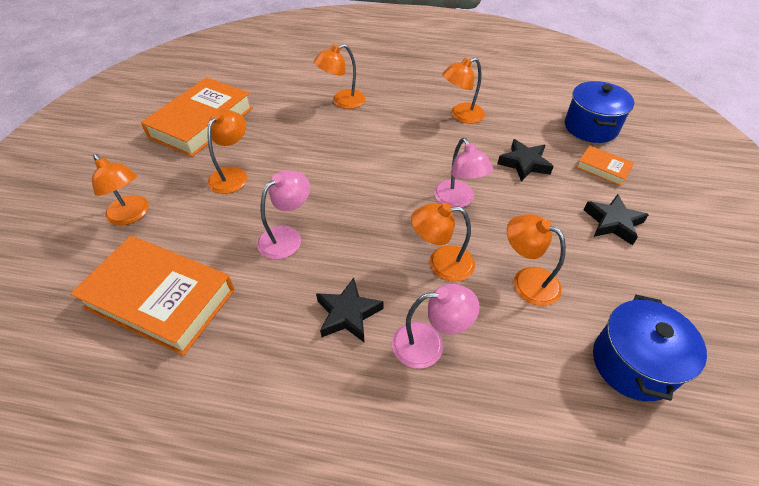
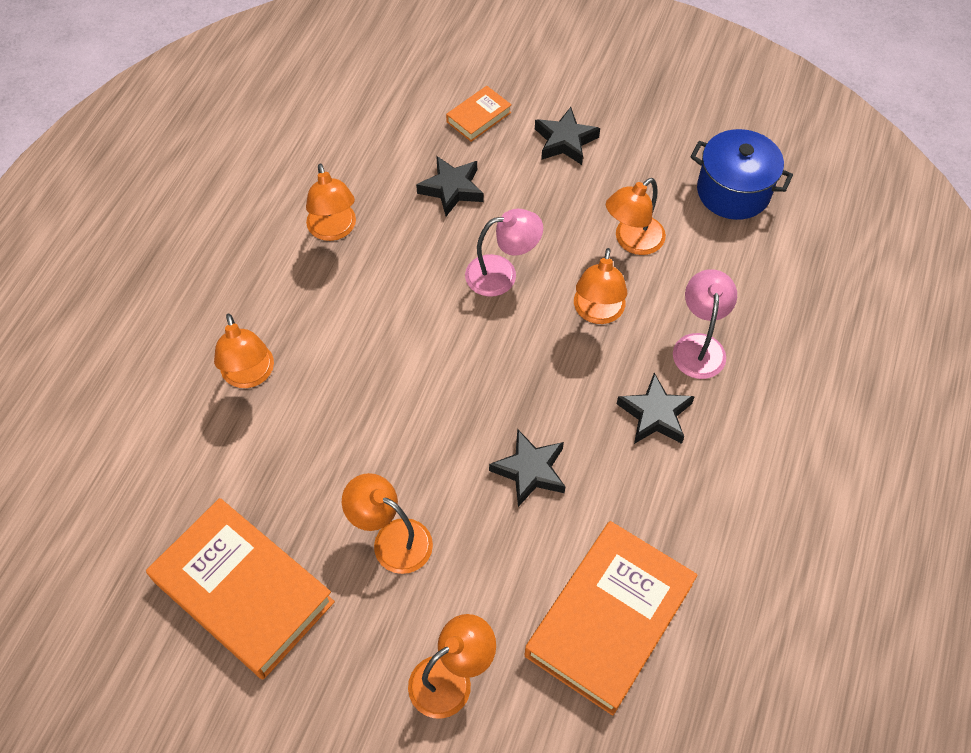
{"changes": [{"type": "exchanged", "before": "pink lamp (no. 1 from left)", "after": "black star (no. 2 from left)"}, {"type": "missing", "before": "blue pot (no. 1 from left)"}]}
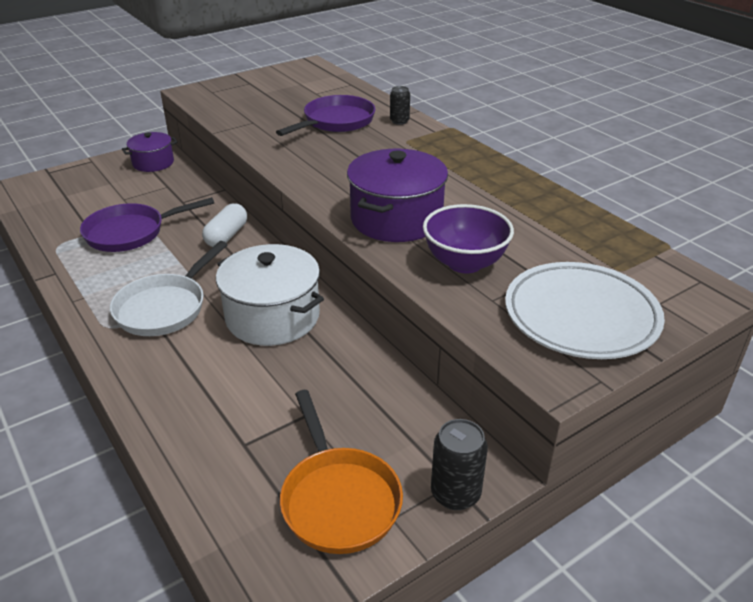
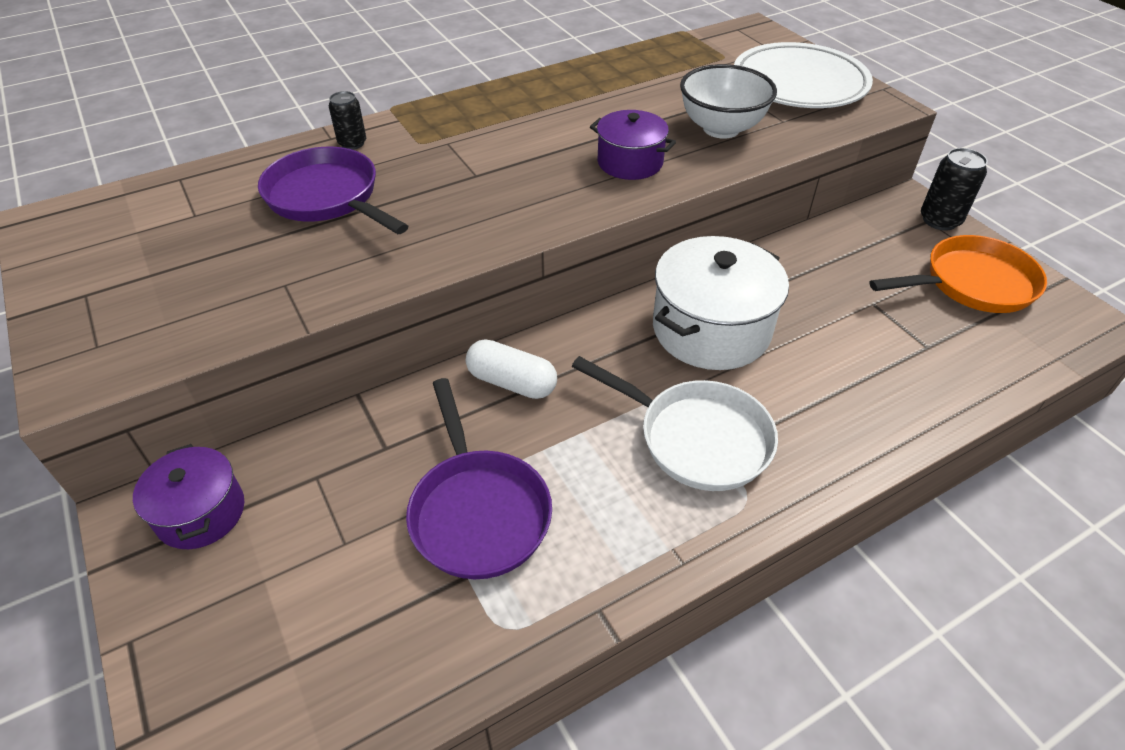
{"changes": [{"type": "size", "before": "purple pot (no. 2 from left)", "scale": 0.59}, {"type": "colour", "before": "purple bowl", "after": "white bowl"}]}
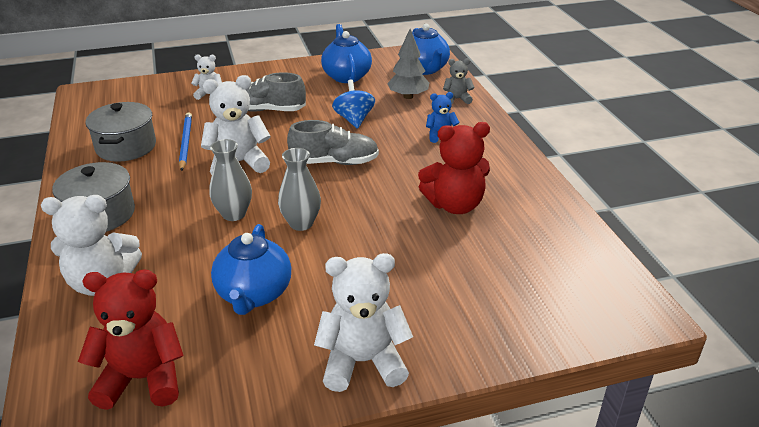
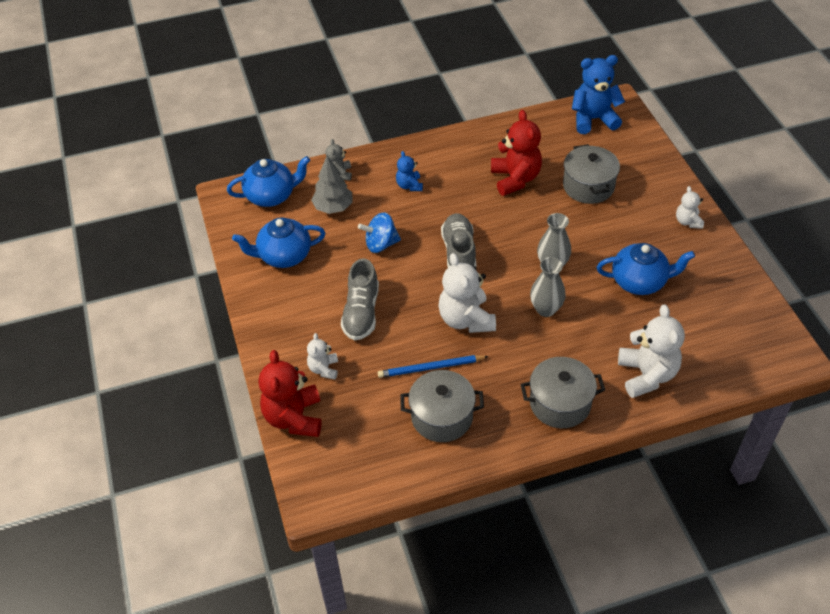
{"changes": [{"type": "relocated", "before": "red teddy bear (no. 1 from left)"}, {"type": "appeared", "after": "grey pot (no. 3 from left)"}, {"type": "appeared", "after": "blue teddy bear (no. 2 from left)"}, {"type": "size", "before": "white teddy bear (no. 4 from left)", "scale": 0.54}]}
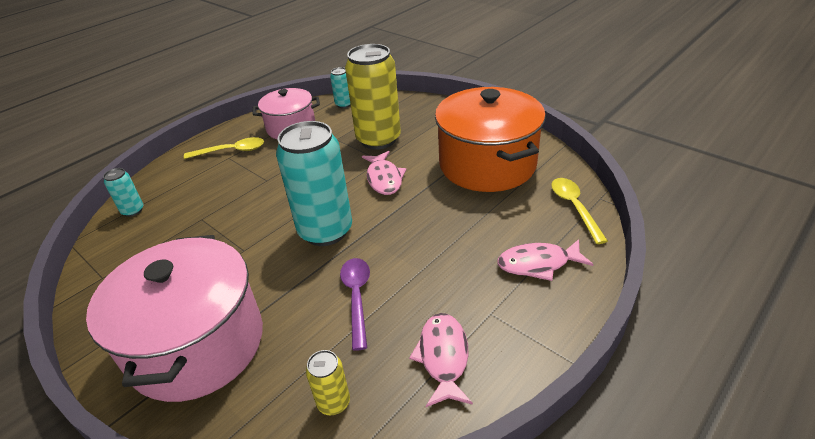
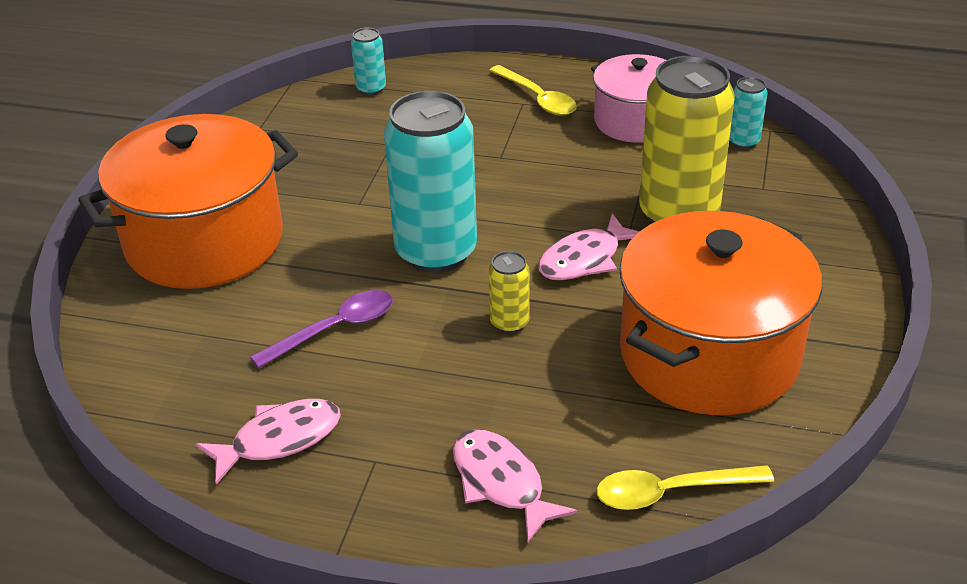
{"changes": [{"type": "colour", "before": "pink pot (no. 1 from left)", "after": "orange pot (no. 1 from left)"}, {"type": "relocated", "before": "yellow can (no. 1 from left)"}, {"type": "spun", "before": "yellow spoon (no. 2 from left)", "turn": -150}]}
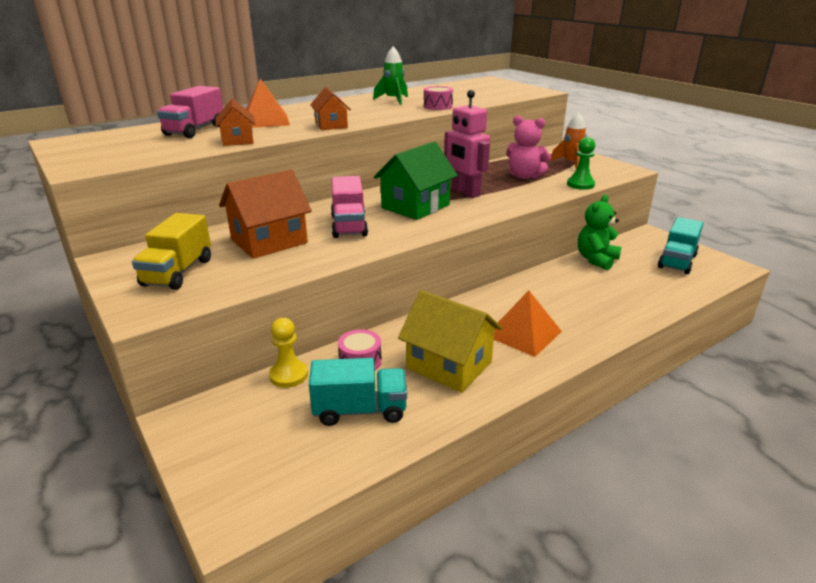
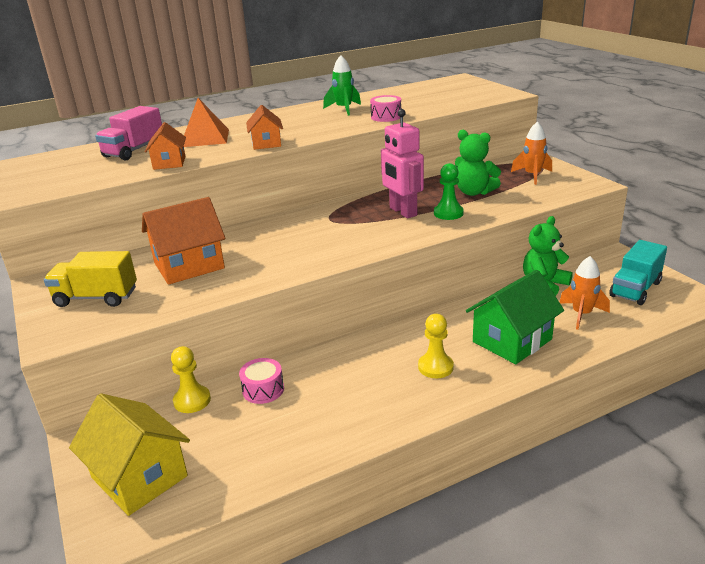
{"changes": [{"type": "spun", "before": "yellow truck", "turn": 75}, {"type": "relocated", "before": "yellow house"}, {"type": "exchanged", "before": "orange pyramid (no. 2 from left)", "after": "yellow pawn (no. 2 from left)"}, {"type": "relocated", "before": "green pawn"}, {"type": "colour", "before": "pink teddy bear", "after": "green teddy bear (no. 1 from left)"}, {"type": "relocated", "before": "green house"}, {"type": "appeared", "after": "orange rocket (no. 2 from left)"}, {"type": "missing", "before": "turquoise truck (no. 1 from left)"}, {"type": "missing", "before": "pink truck (no. 2 from left)"}]}
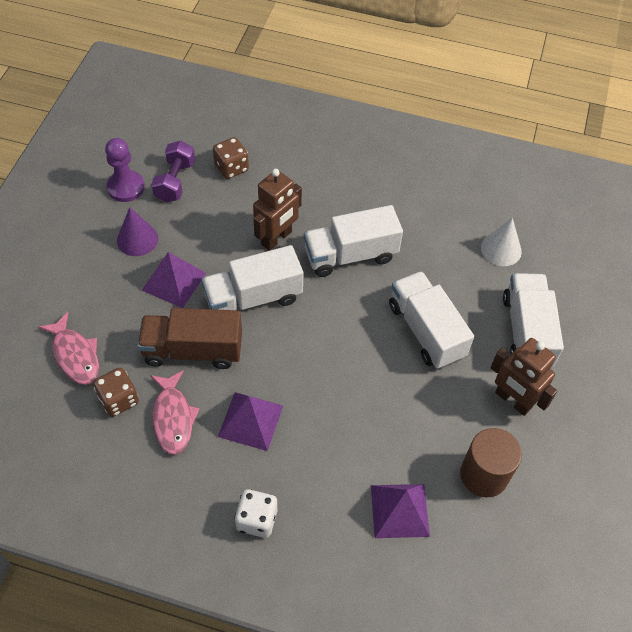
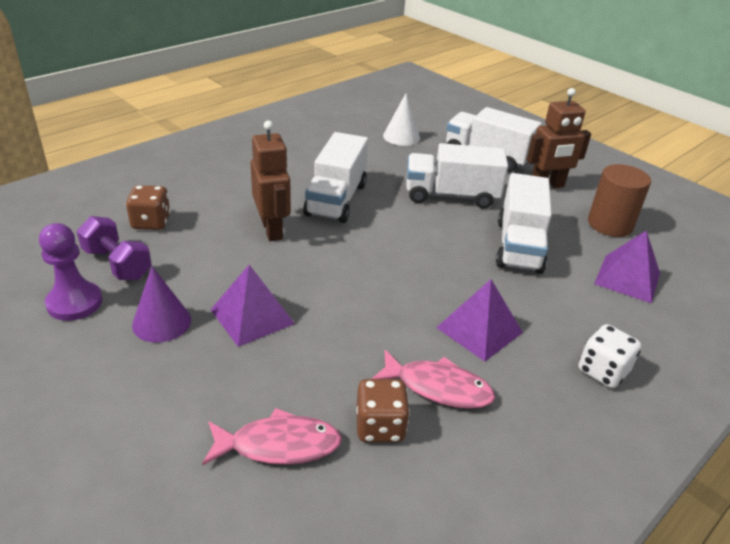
{"changes": [{"type": "relocated", "before": "white truck (no. 1 from left in the first image)", "after": "white truck (no. 4 from left)"}, {"type": "missing", "before": "brown truck"}]}
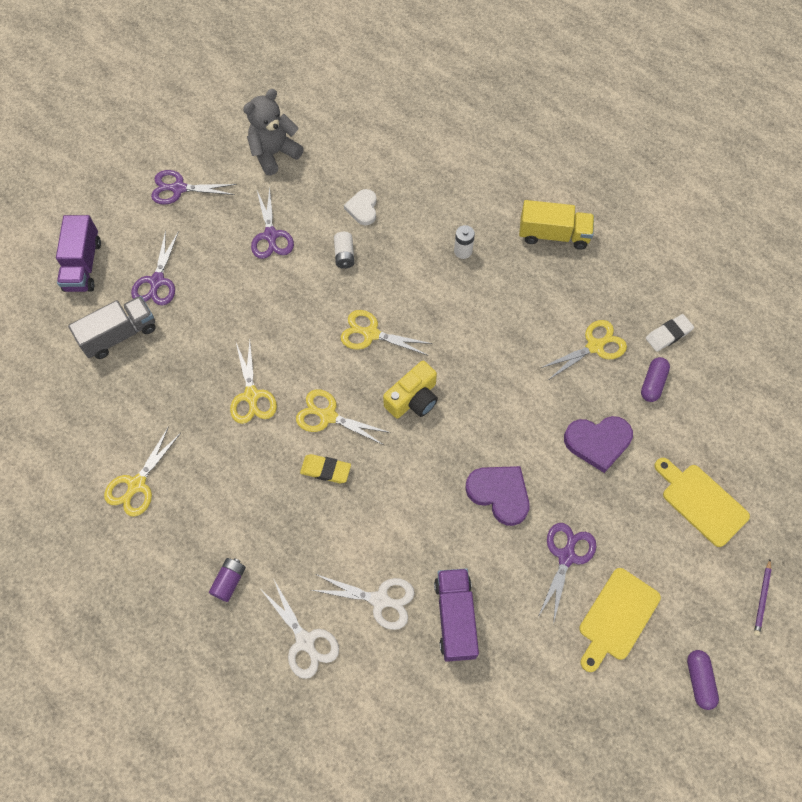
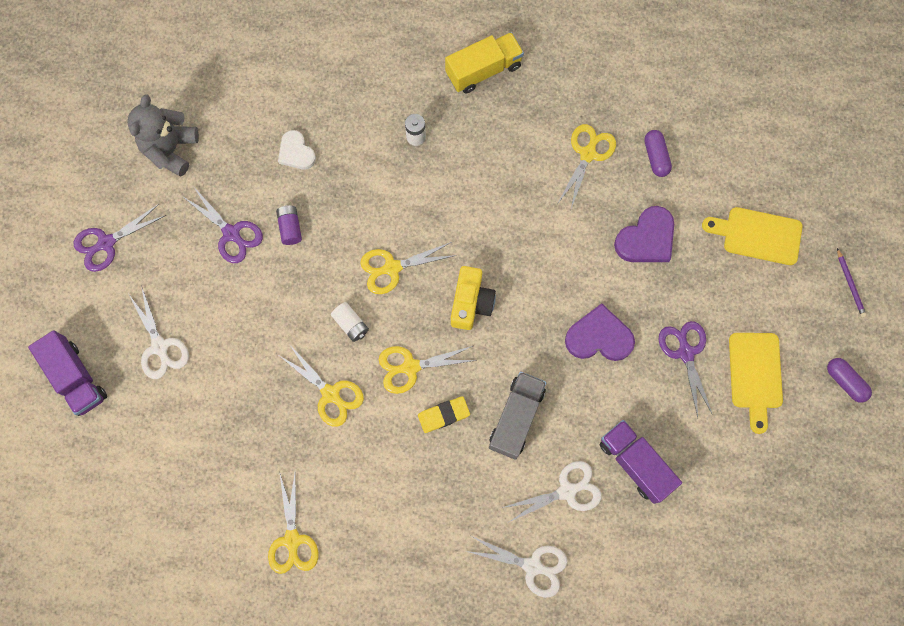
{"changes": [{"type": "colour", "before": "purple scissors (no. 1 from left)", "after": "white scissors (no. 1 from left)"}, {"type": "relocated", "before": "purple battery"}, {"type": "relocated", "before": "white battery (no. 1 from left)"}, {"type": "relocated", "before": "grey truck"}, {"type": "missing", "before": "white eraser"}]}
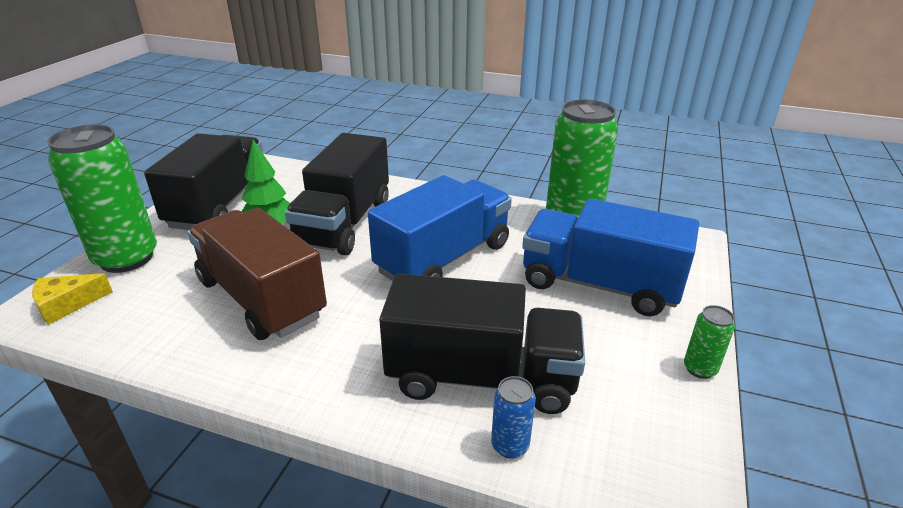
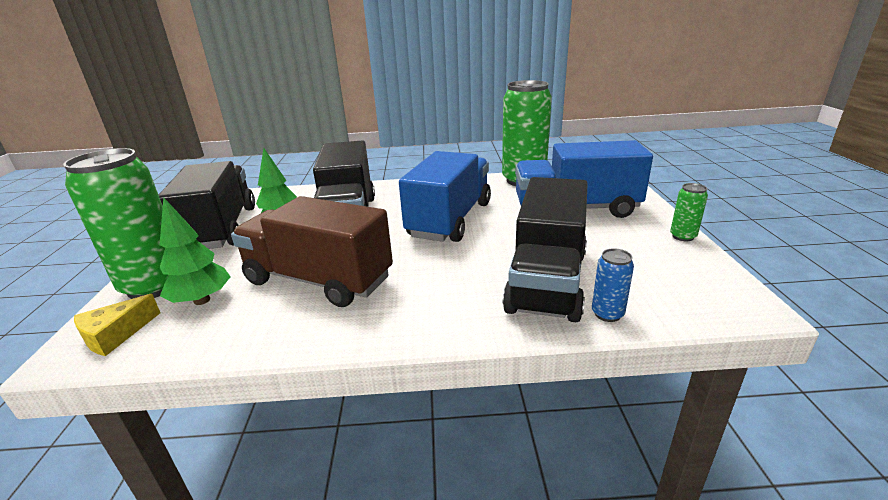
{"changes": [{"type": "appeared", "after": "green tree (no. 1 from left)"}, {"type": "spun", "before": "black truck (no. 3 from left)", "turn": 120}]}
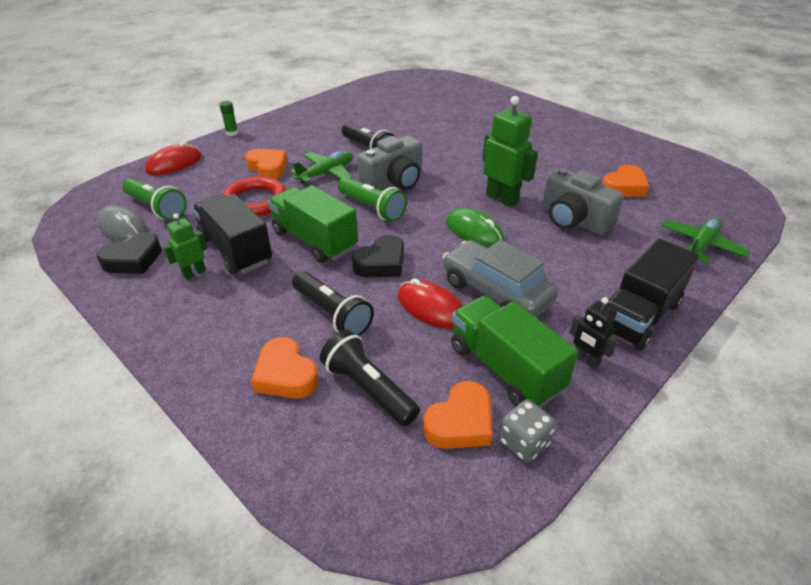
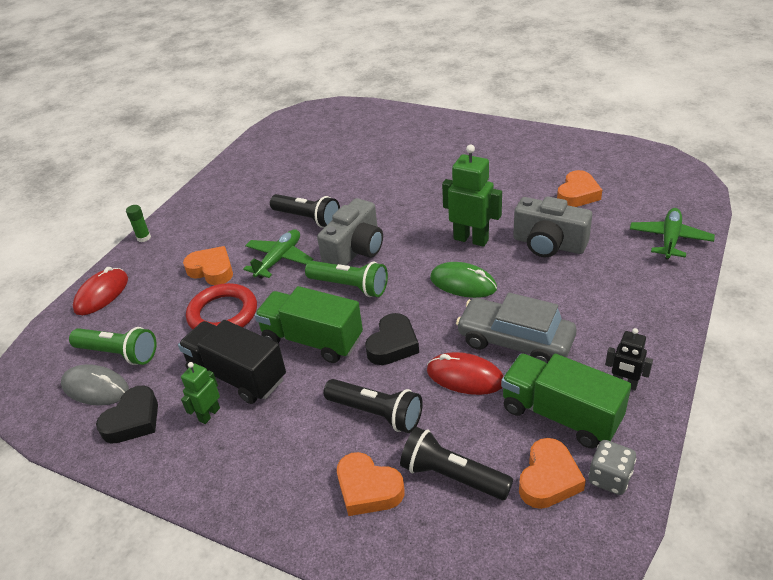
{"changes": [{"type": "missing", "before": "black truck (no. 2 from left)"}]}
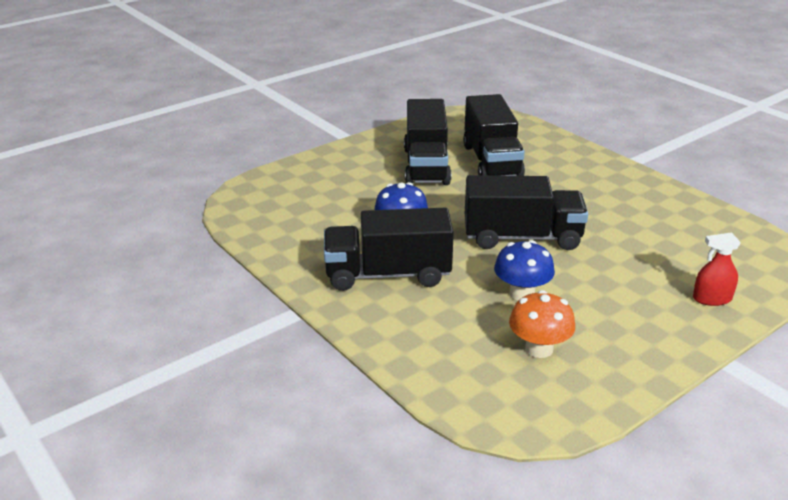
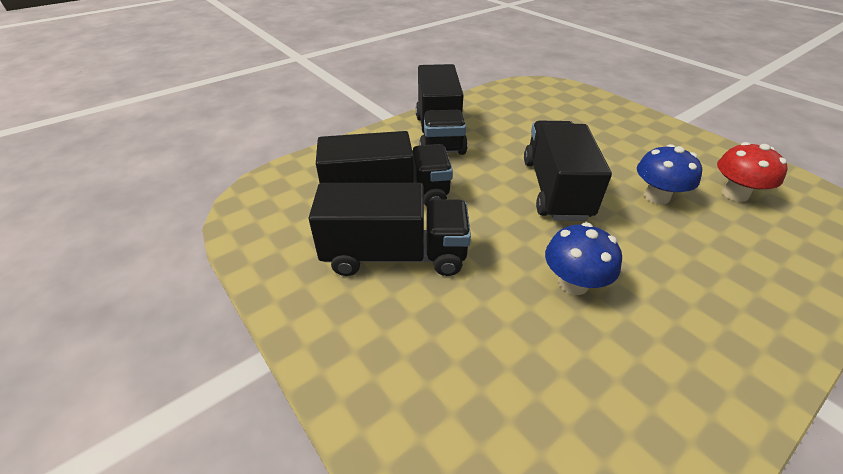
{"changes": [{"type": "relocated", "before": "black truck (no. 1 from left in the first image)", "after": "black truck (no. 3 from left)"}, {"type": "colour", "before": "orange mushroom", "after": "red mushroom"}, {"type": "missing", "before": "red spray bottle"}]}
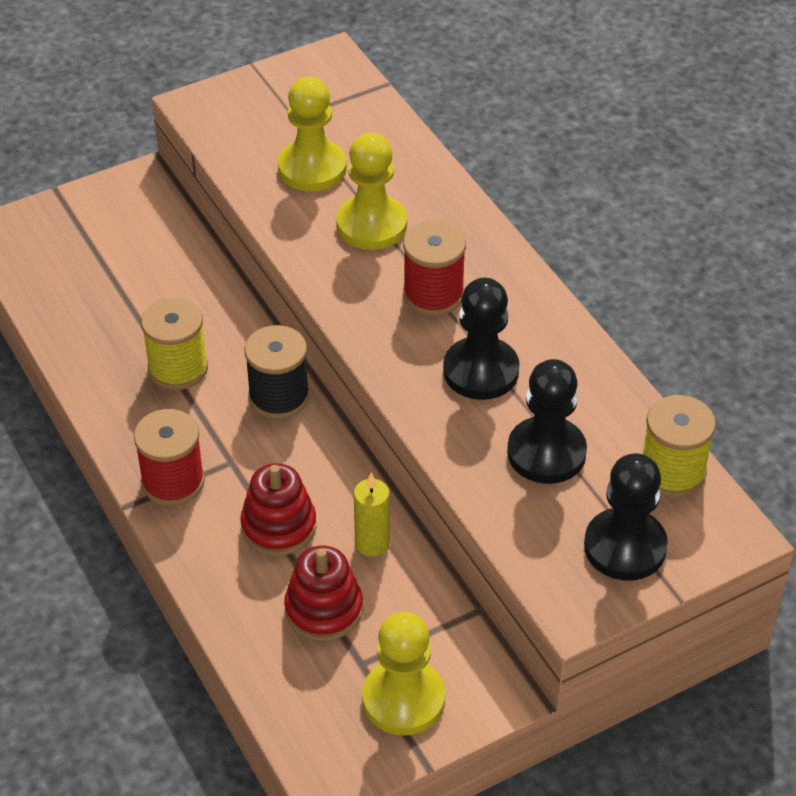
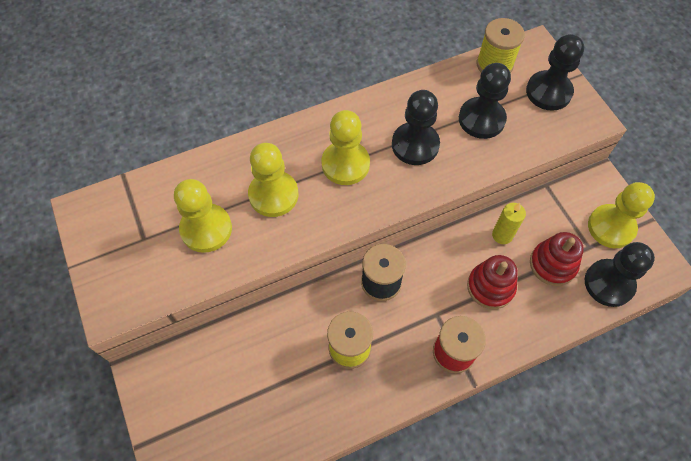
{"changes": [{"type": "exchanged", "before": "red spool (no. 2 from left)", "after": "yellow pawn (no. 3 from left)"}, {"type": "appeared", "after": "black pawn (no. 4 from left)"}]}
